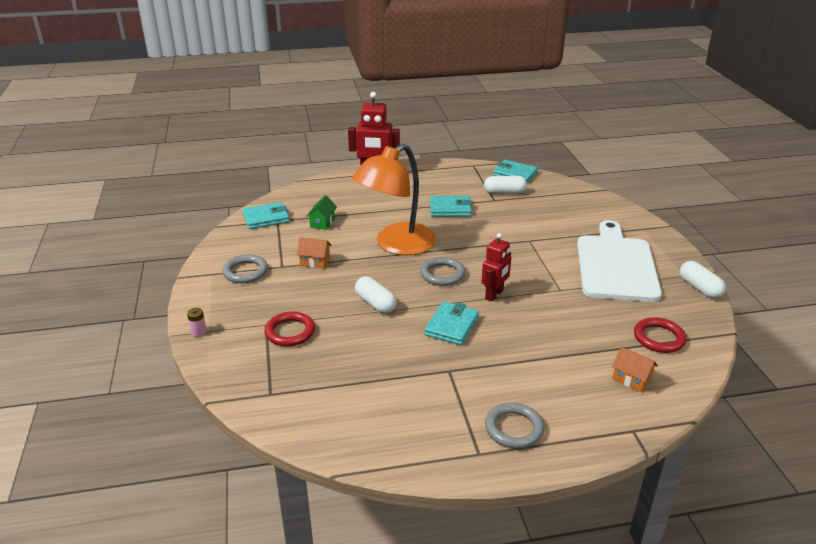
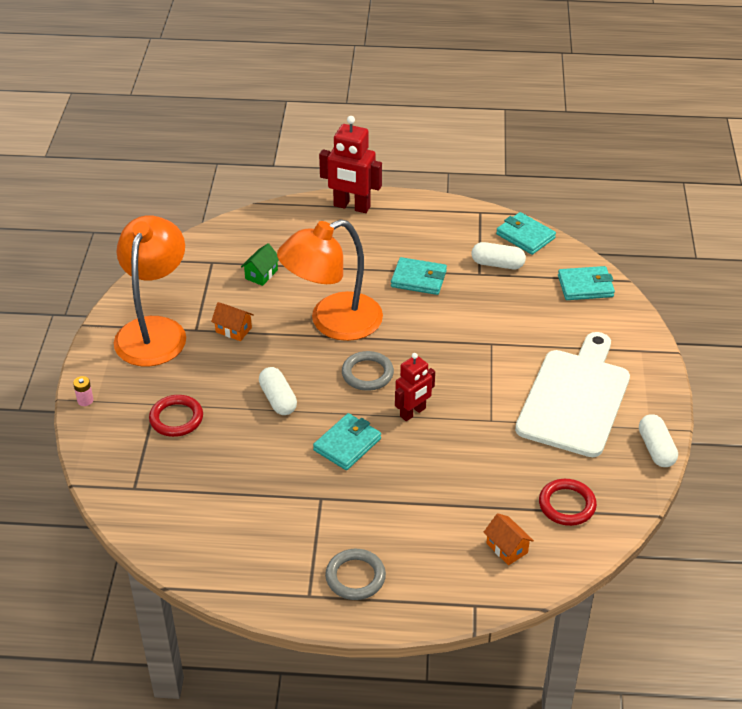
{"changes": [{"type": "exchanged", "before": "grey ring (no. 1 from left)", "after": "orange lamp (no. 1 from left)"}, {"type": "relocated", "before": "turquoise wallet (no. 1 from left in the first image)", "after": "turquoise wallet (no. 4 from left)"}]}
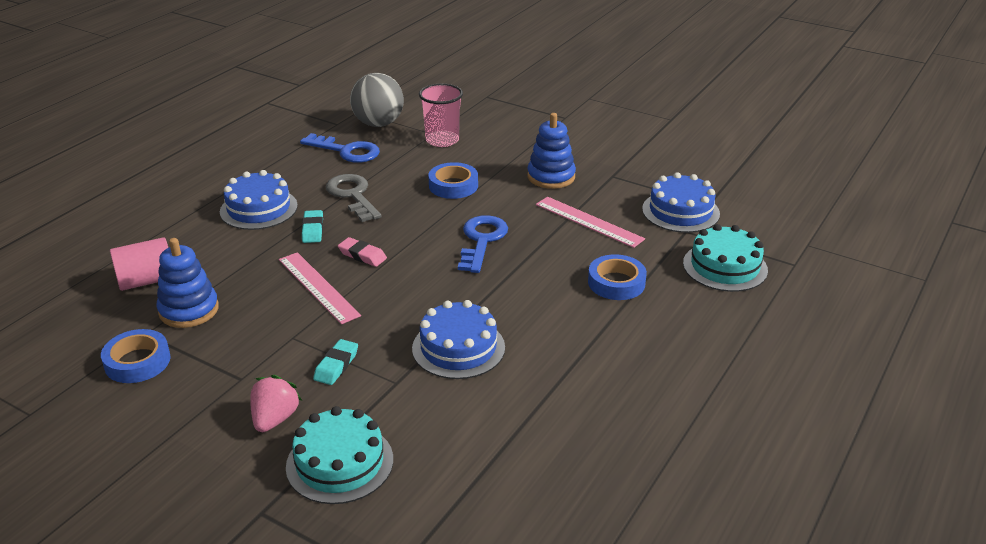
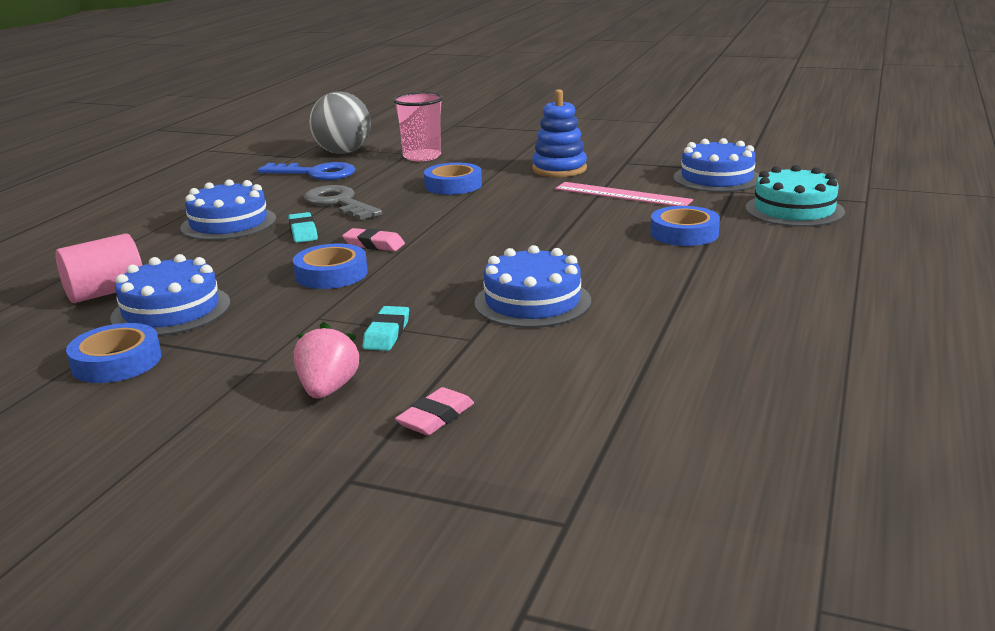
{"changes": [{"type": "exchanged", "before": "blue stacking toy (no. 1 from left)", "after": "blue cake (no. 1 from left)"}, {"type": "exchanged", "before": "pink ruler (no. 1 from left)", "after": "blue tape (no. 2 from left)"}, {"type": "exchanged", "before": "turquoise cake (no. 1 from left)", "after": "pink eraser (no. 2 from left)"}, {"type": "missing", "before": "blue key (no. 2 from left)"}]}
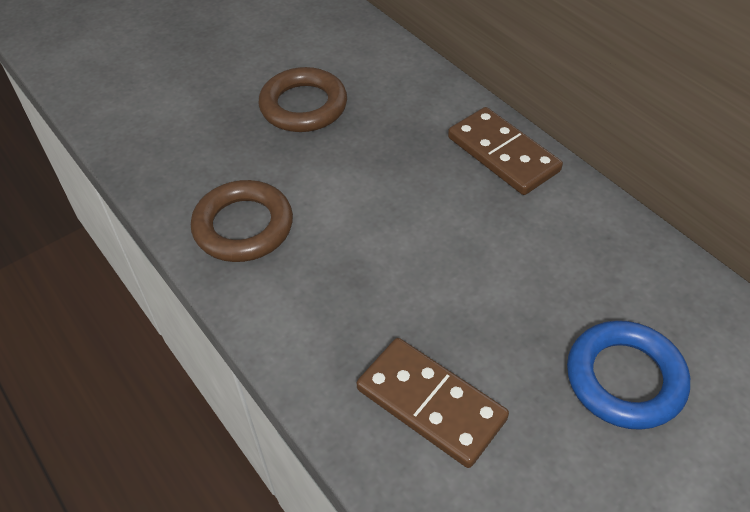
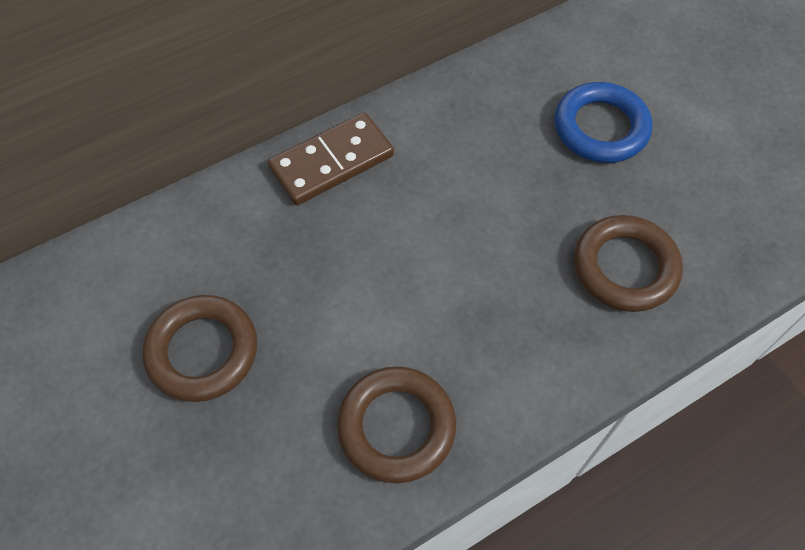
{"changes": [{"type": "exchanged", "before": "brown domino (no. 1 from left)", "after": "brown ring (no. 3 from left)"}]}
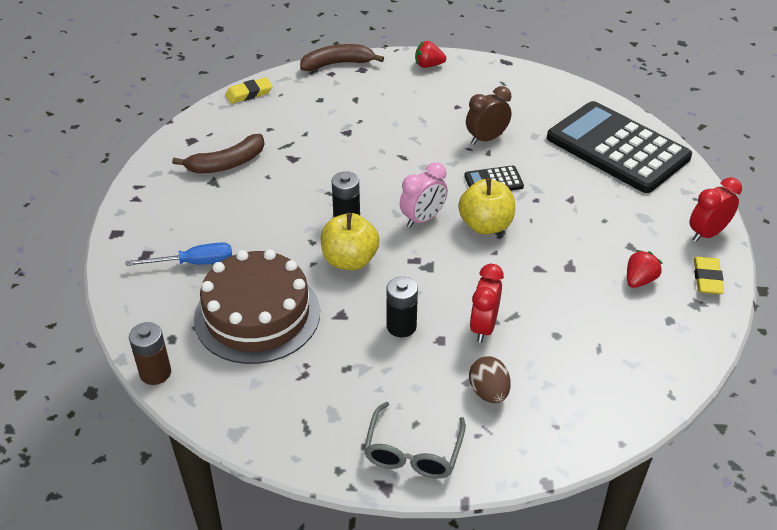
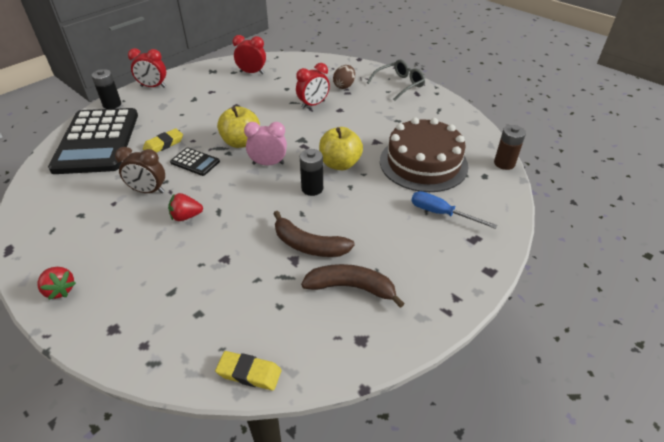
{"changes": [{"type": "relocated", "before": "black battery (no. 2 from left in the first image)", "after": "black battery (no. 1 from left)"}, {"type": "relocated", "before": "yellow eraser (no. 2 from left in the first image)", "after": "yellow eraser (no. 1 from left)"}, {"type": "relocated", "before": "red strawberry (no. 2 from left)"}, {"type": "appeared", "after": "red clock (no. 2 from left)"}, {"type": "relocated", "before": "brown banana (no. 2 from left in the first image)", "after": "brown banana (no. 1 from left)"}]}
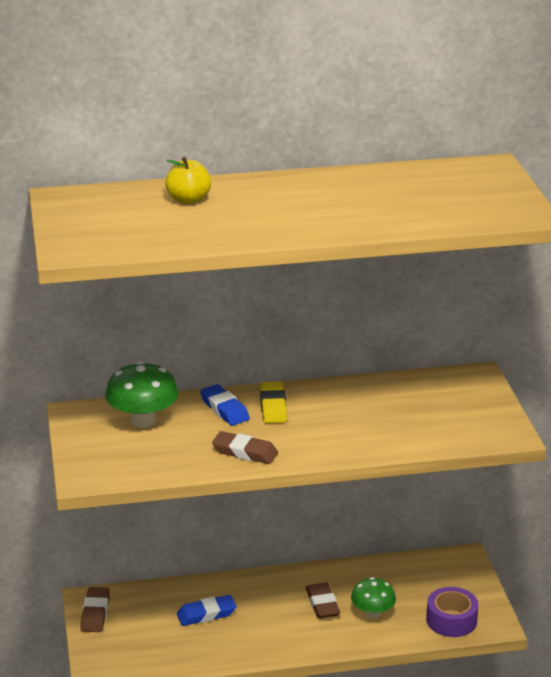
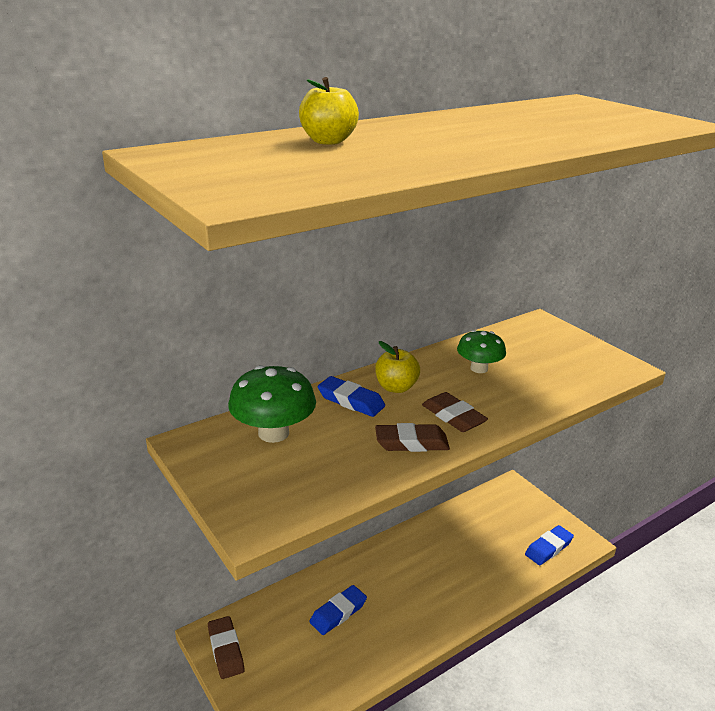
{"changes": [{"type": "exchanged", "before": "yellow eraser", "after": "yellow apple (no. 2 from left)"}, {"type": "relocated", "before": "brown eraser (no. 3 from left)"}, {"type": "relocated", "before": "green mushroom (no. 2 from left)"}, {"type": "exchanged", "before": "purple tape", "after": "blue eraser (no. 3 from left)"}]}
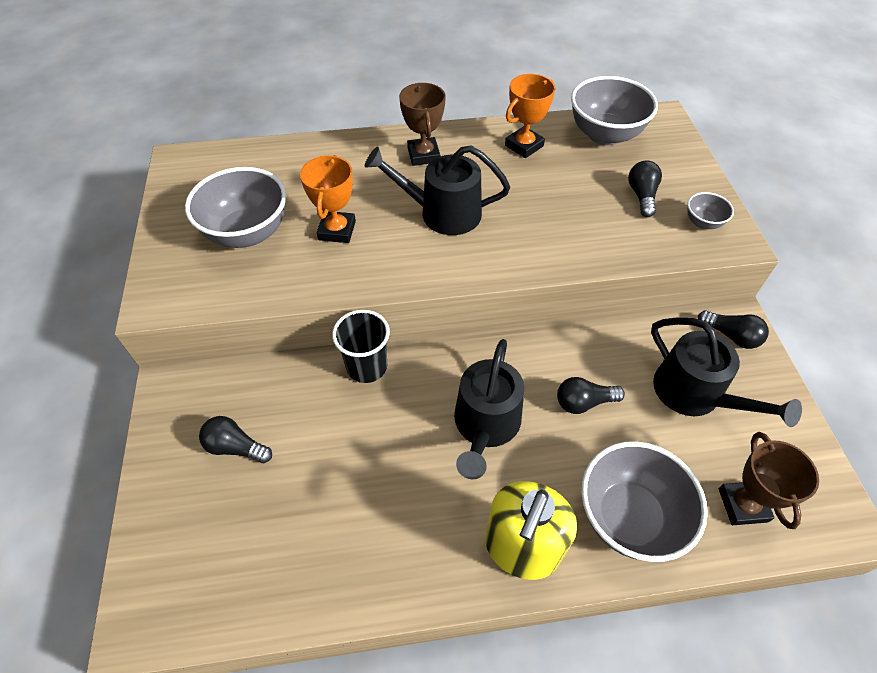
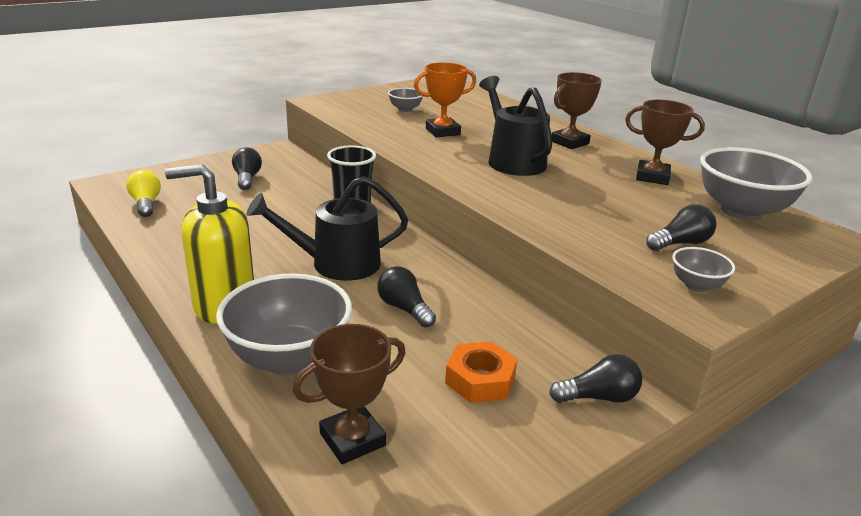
{"changes": [{"type": "appeared", "after": "yellow light bulb"}, {"type": "size", "before": "grey bowl (no. 1 from left in the first image)", "scale": 0.47}, {"type": "exchanged", "before": "black watering can (no. 3 from left)", "after": "orange nut"}, {"type": "spun", "before": "black light bulb (no. 4 from left in the first image)", "turn": -105}, {"type": "colour", "before": "orange trophy (no. 2 from left)", "after": "brown trophy (no. 3 from left)"}]}
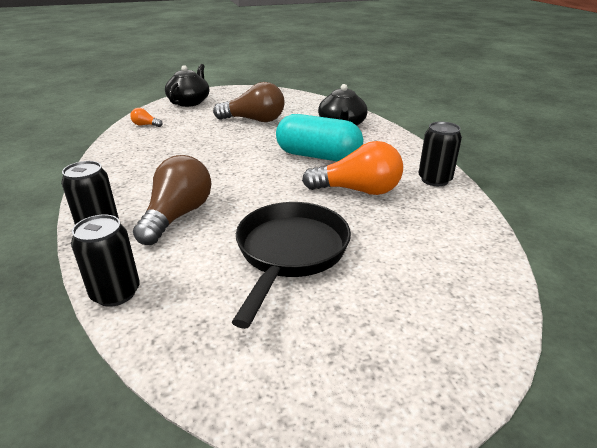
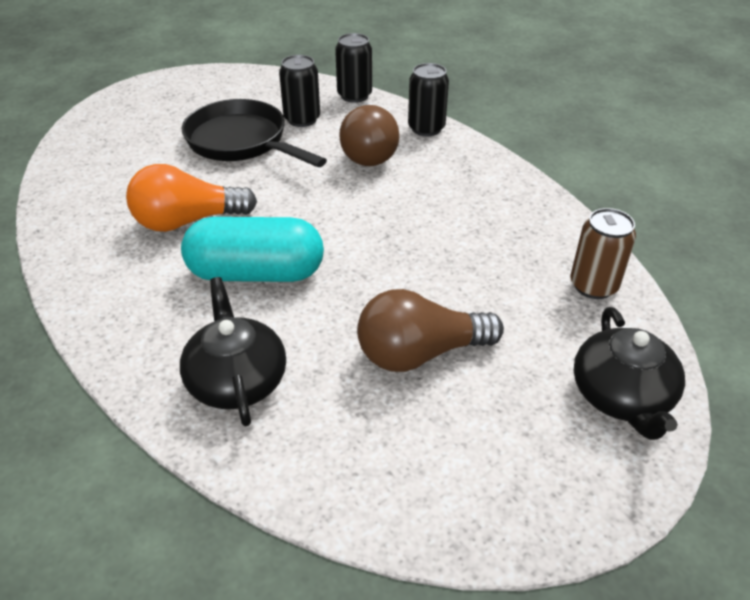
{"changes": [{"type": "spun", "before": "black pan", "turn": 135}, {"type": "relocated", "before": "black can (no. 3 from left in the first image)", "after": "black can (no. 1 from left)"}, {"type": "exchanged", "before": "orange light bulb (no. 1 from left)", "after": "brown can"}]}
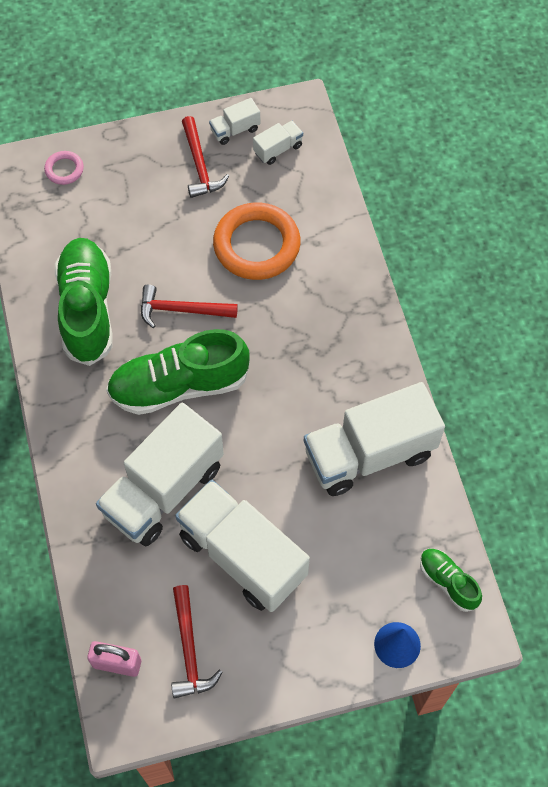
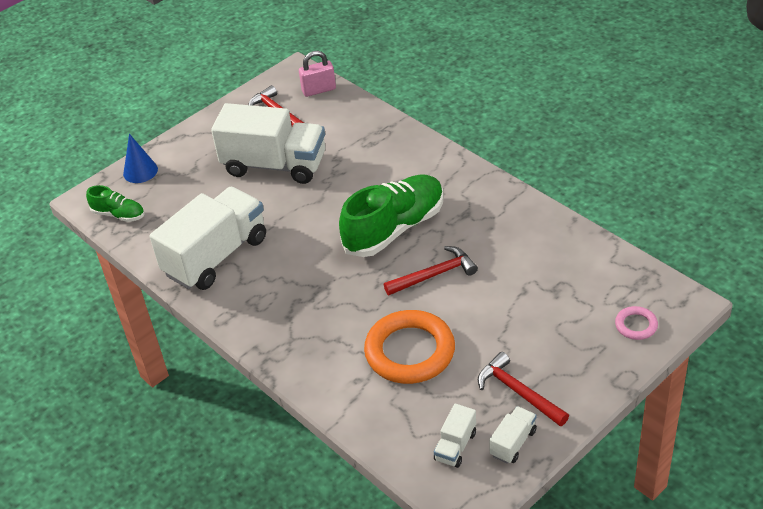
{"changes": [{"type": "missing", "before": "green shoe (no. 1 from left)"}, {"type": "missing", "before": "white truck (no. 1 from left)"}]}
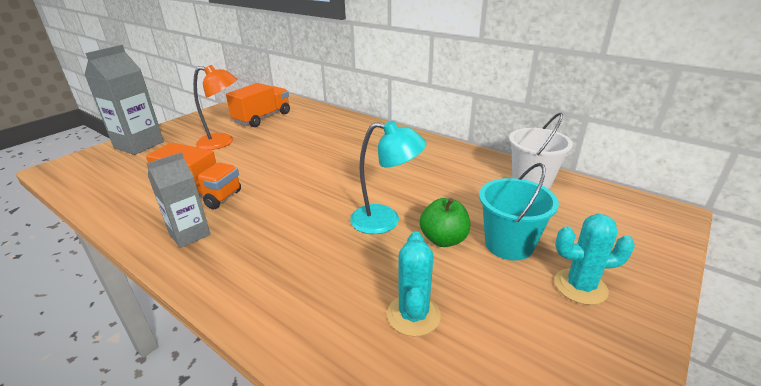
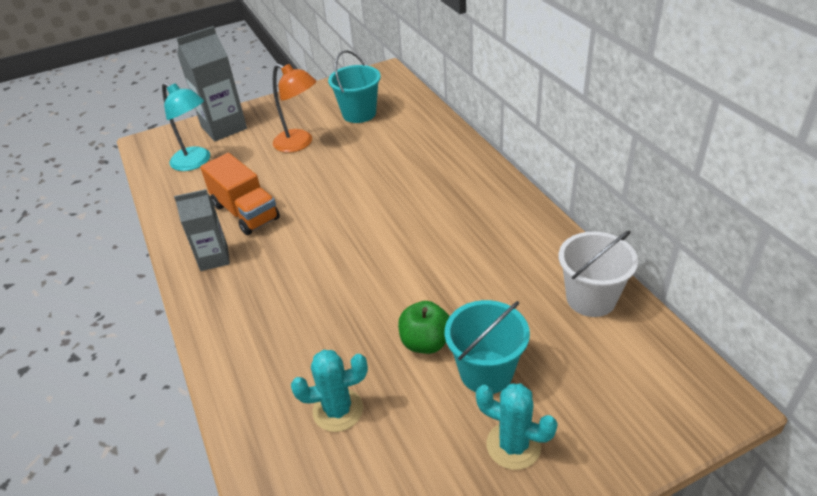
{"changes": [{"type": "relocated", "before": "turquoise lamp"}, {"type": "spun", "before": "turquoise cactus (no. 1 from left)", "turn": 45}, {"type": "exchanged", "before": "orange truck (no. 2 from left)", "after": "turquoise bucket (no. 1 from left)"}]}
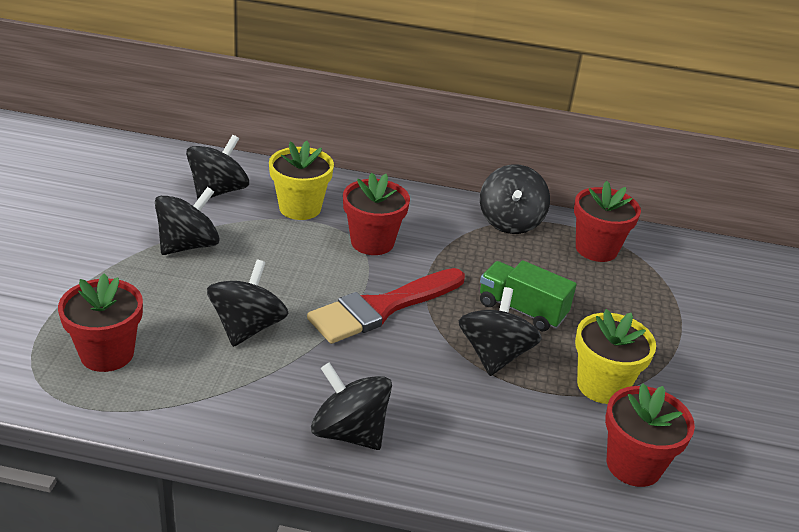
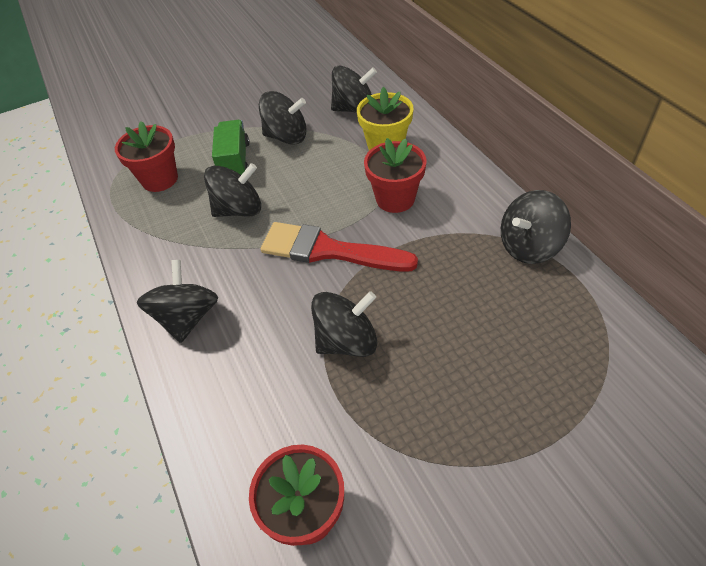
{"changes": [{"type": "relocated", "before": "green truck"}, {"type": "missing", "before": "red flower pot (no. 3 from left)"}, {"type": "missing", "before": "yellow flower pot (no. 2 from left)"}]}
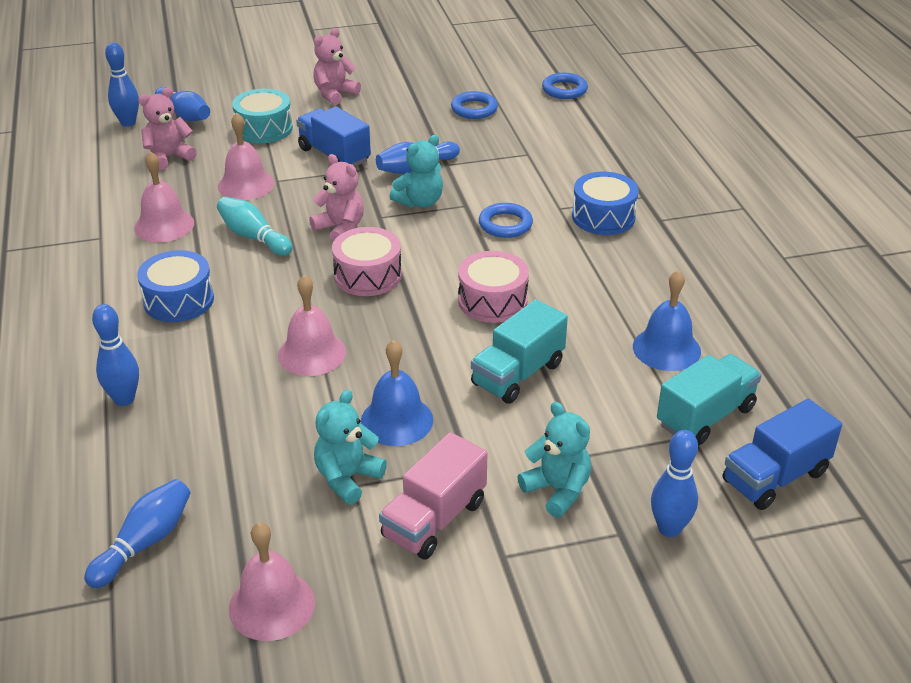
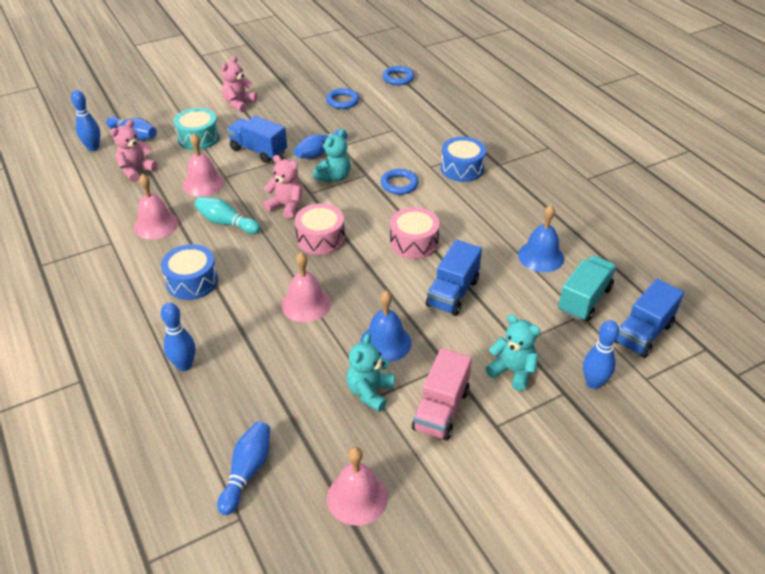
{"changes": [{"type": "colour", "before": "turquoise truck (no. 1 from left)", "after": "blue truck (no. 2 from left)"}]}
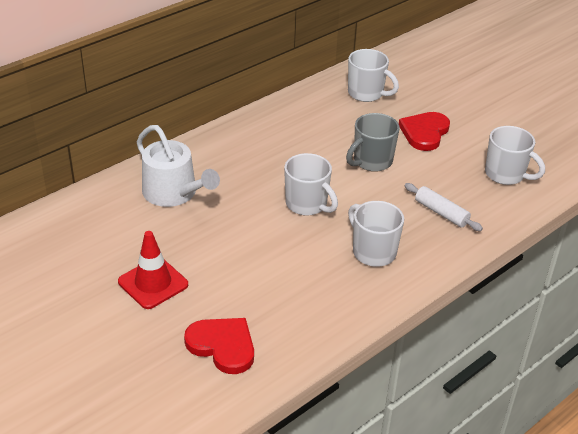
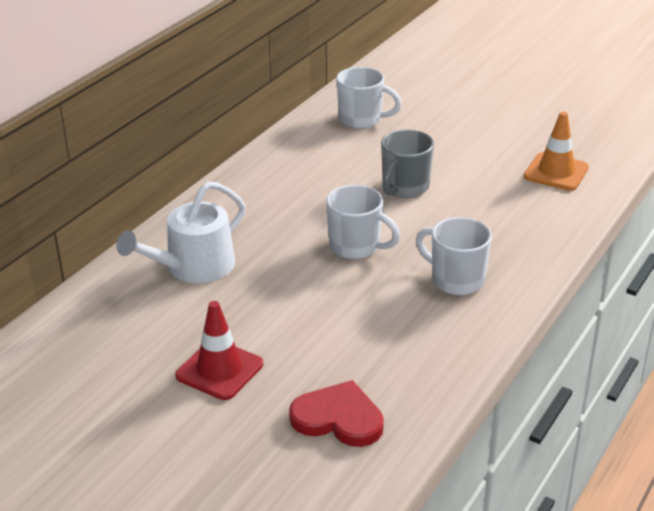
{"changes": [{"type": "spun", "before": "white watering can", "turn": 105}, {"type": "exchanged", "before": "white mug (no. 4 from left)", "after": "orange traffic cone"}, {"type": "missing", "before": "red heart (no. 2 from left)"}, {"type": "missing", "before": "white rolling pin"}]}
